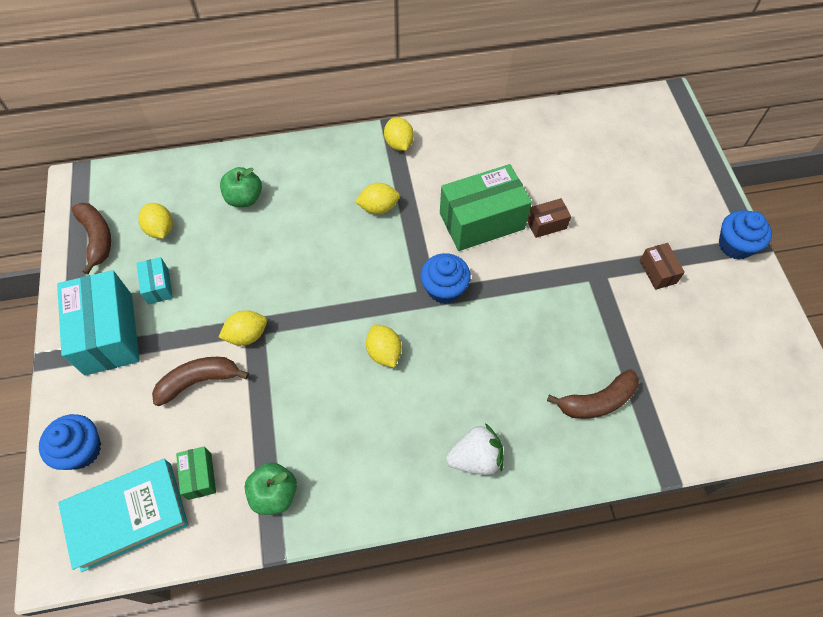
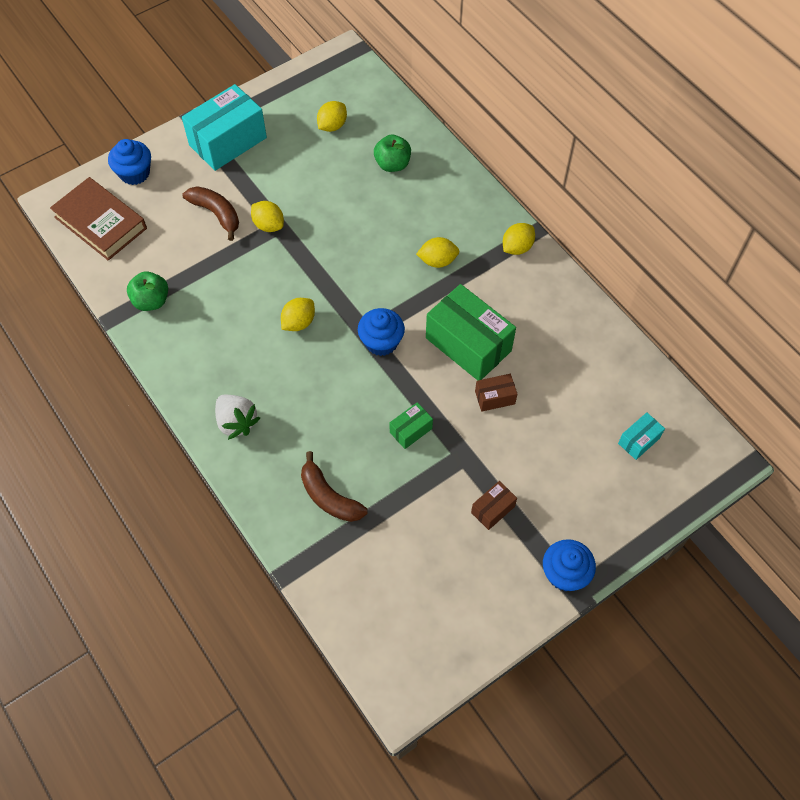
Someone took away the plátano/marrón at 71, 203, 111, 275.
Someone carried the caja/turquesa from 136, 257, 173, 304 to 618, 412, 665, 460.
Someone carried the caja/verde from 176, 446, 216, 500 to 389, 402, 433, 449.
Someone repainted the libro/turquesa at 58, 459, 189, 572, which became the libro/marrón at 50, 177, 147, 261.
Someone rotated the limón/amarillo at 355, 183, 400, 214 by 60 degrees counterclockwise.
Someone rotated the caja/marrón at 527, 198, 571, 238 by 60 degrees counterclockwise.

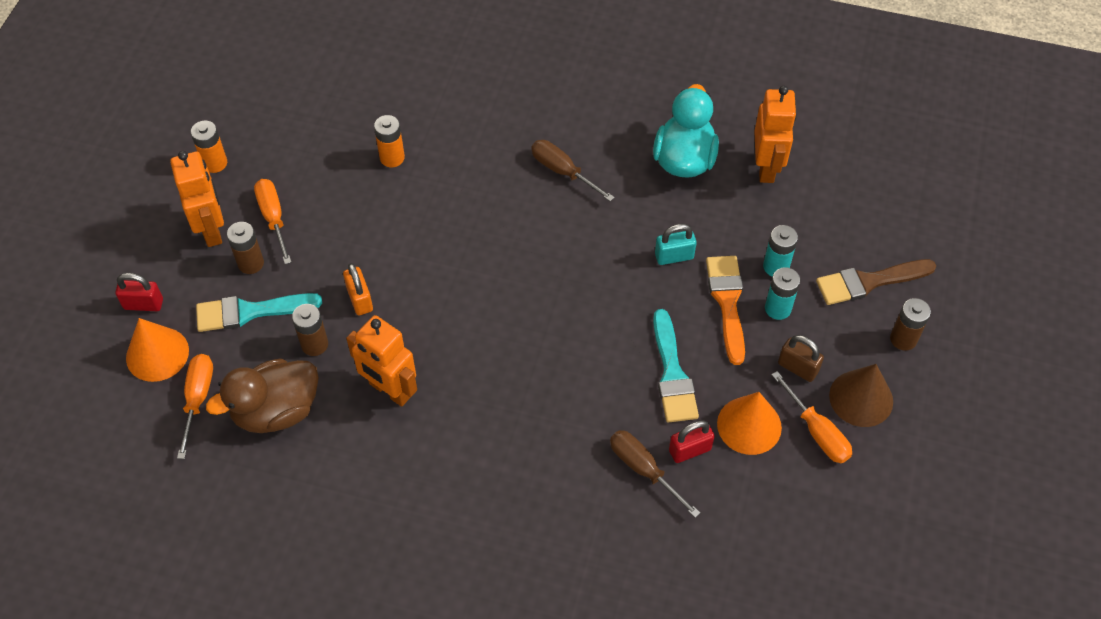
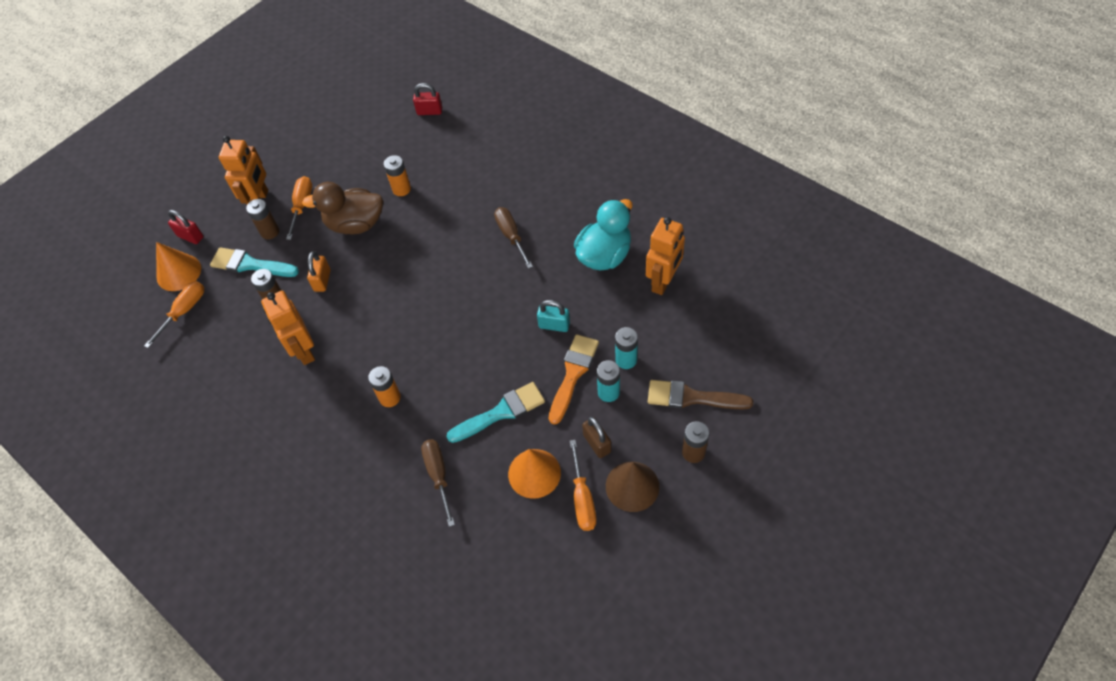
Someone carried the pila/naranja from 191, 121, 227, 173 to 368, 366, 401, 407.
Someone carried the pato/marrón from 206, 359, 319, 433 to 302, 182, 383, 234.
Someone carried the candado/rojo from 669, 420, 715, 463 to 413, 83, 442, 115.
Someone rotated the pincel/turquesa at 653, 309, 699, 423 by 135 degrees counterclockwise.

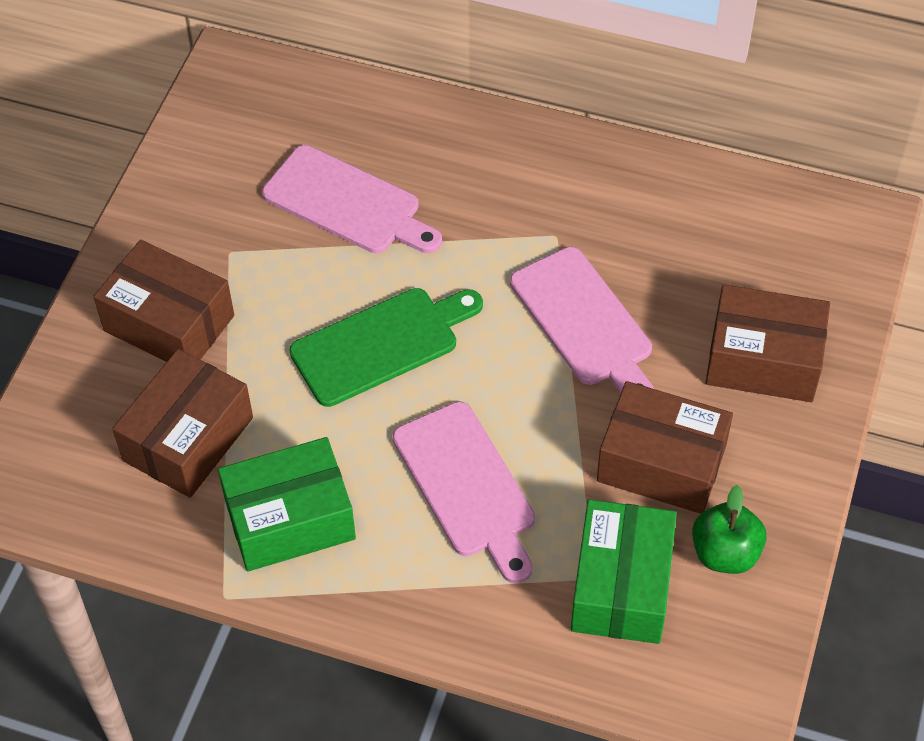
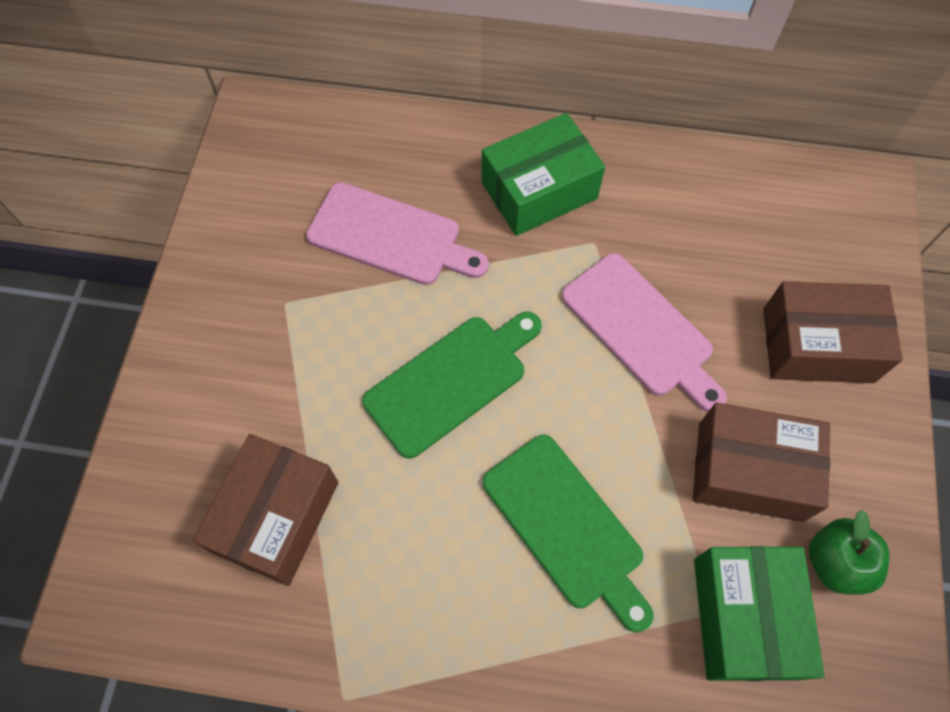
Someone took away the caja/marrón at 93, 240, 234, 362.
Someone carried the caja/verde from 218, 437, 356, 572 to 481, 113, 605, 236.
Someone repainted the tabla de cortar/rosa at 393, 401, 535, 584, which became the tabla de cortar/verde at 483, 435, 654, 632.

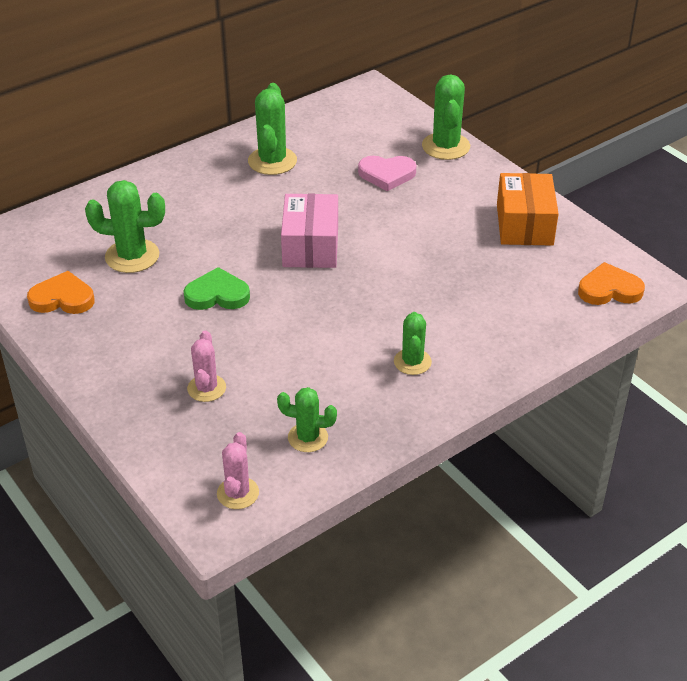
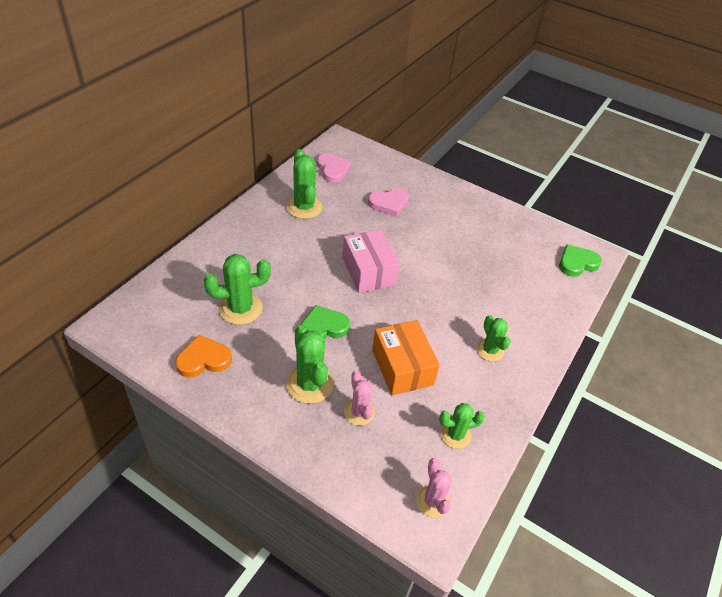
Someone put down the corazón/rosa at 317, 153, 352, 183.
Someone carried the cactus/verde from 422, 74, 470, 160 to 286, 325, 334, 404.
Someone carried the caja/naranja from 497, 173, 559, 246 to 372, 320, 440, 395.
Someone repainted the corazón/naranja at 578, 262, 645, 305, which became the corazón/verde at 559, 245, 602, 277.

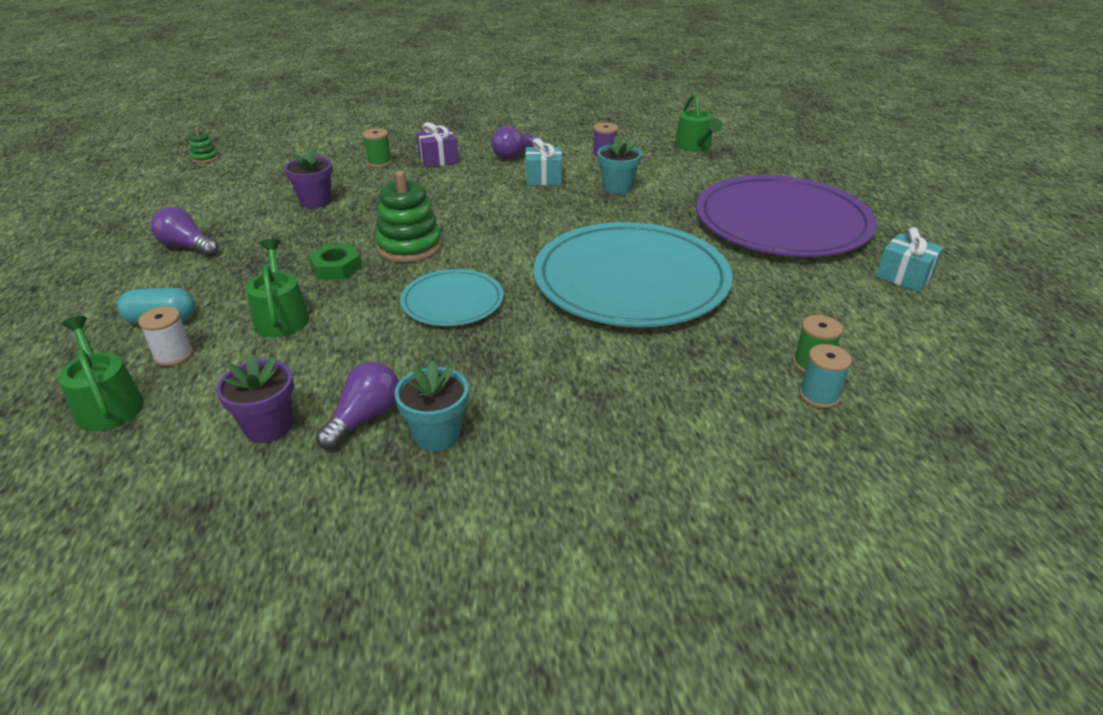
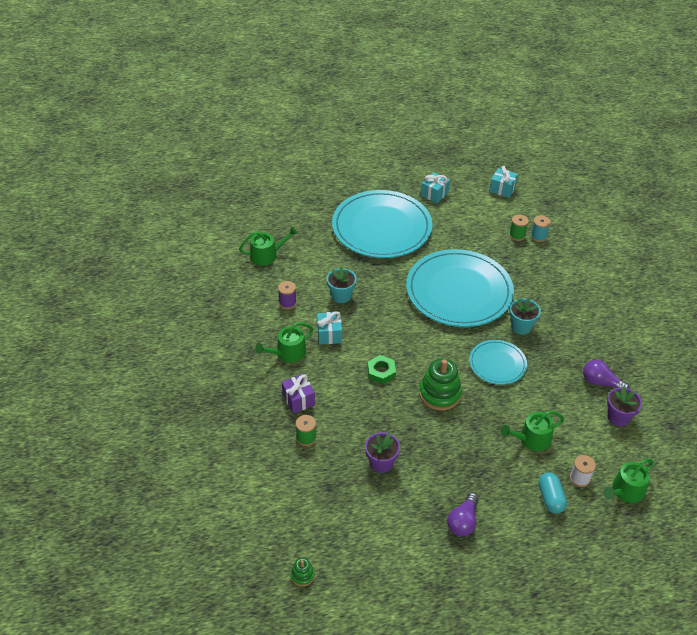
Someone put down the regalo/turquesa at 489, 166, 518, 198.
Someone carried the tuerca/verde from 308, 244, 362, 279 to 367, 355, 396, 384.
Someone carried the maceta/turquesa from 394, 360, 468, 451 to 509, 298, 541, 335.
Someone swapped the bombilla/morado at 491, 126, 543, 159 for the regadera/verde at 255, 322, 313, 363.
Someone repainted the plato/morado at 696, 175, 876, 257, which became the plato/turquesa at 332, 190, 433, 258.

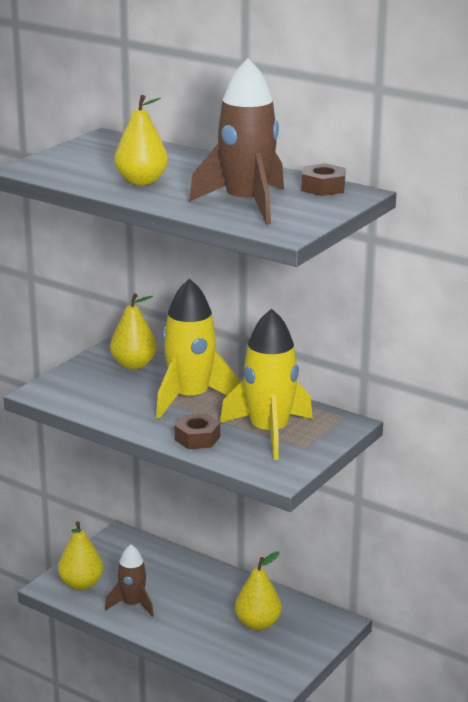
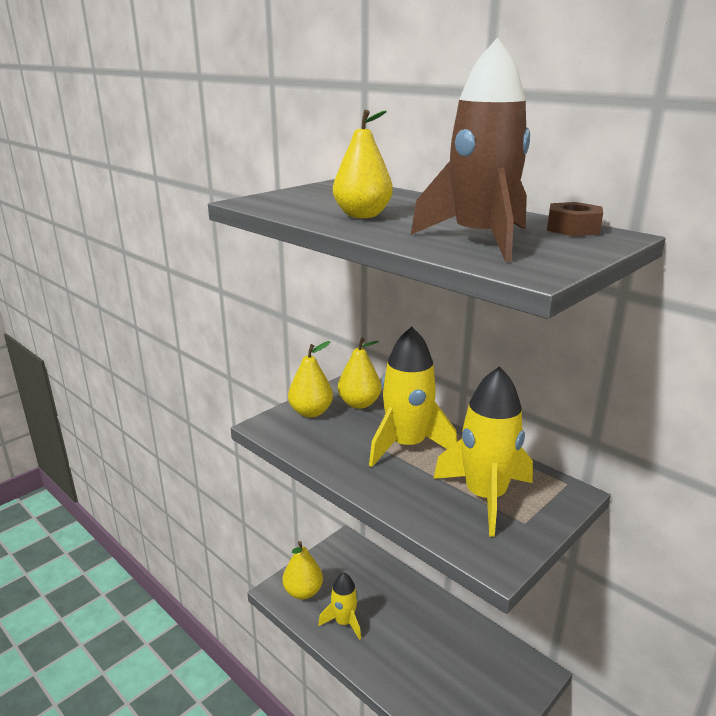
Someone took away the tuerca/marrón at 174, 414, 220, 449.
Someone carried the pera/amarillo from 235, 551, 282, 631 to 288, 341, 333, 418.
Someone repainted the cohete/marrón at 105, 544, 154, 617, which became the cohete/amarillo at 318, 573, 361, 640.

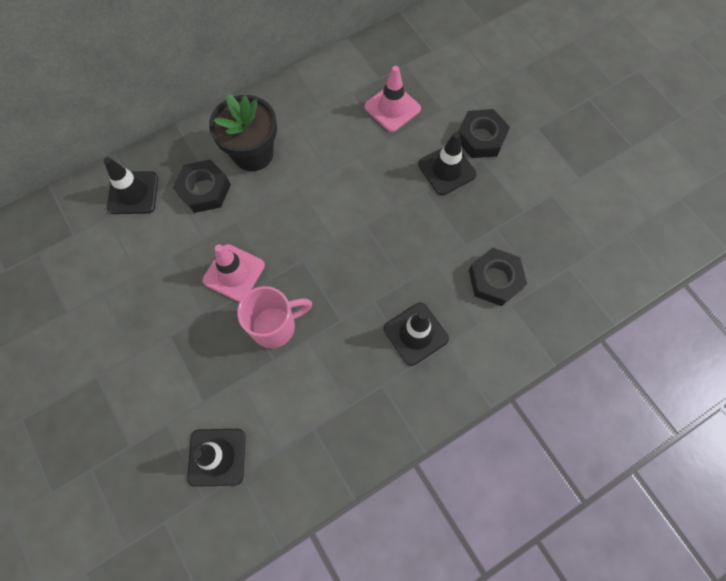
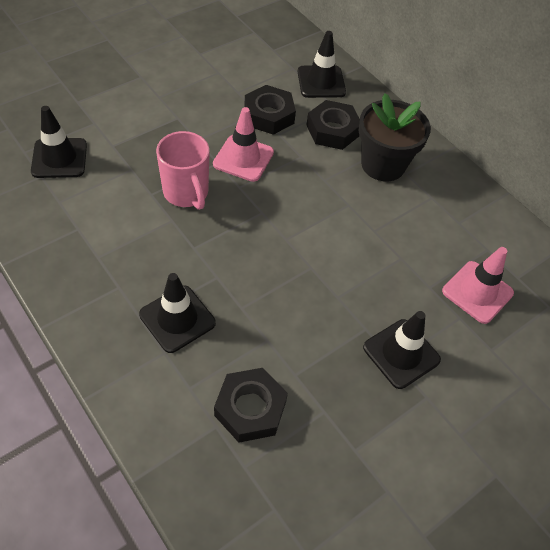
Someone carried the tuerca/negro from 458, 109, 510, 158 to 244, 85, 296, 135.

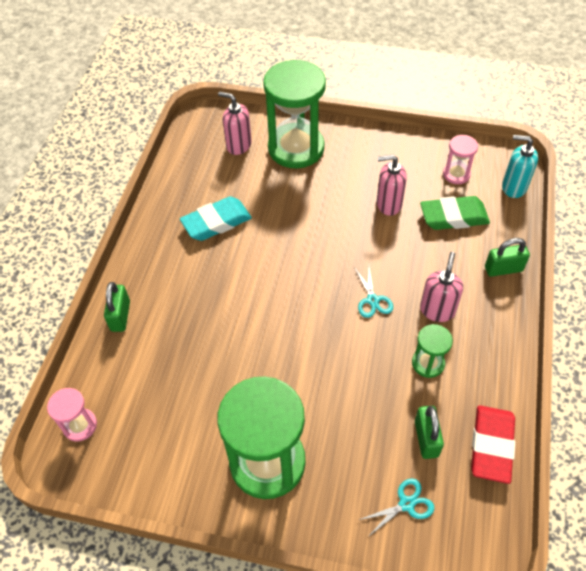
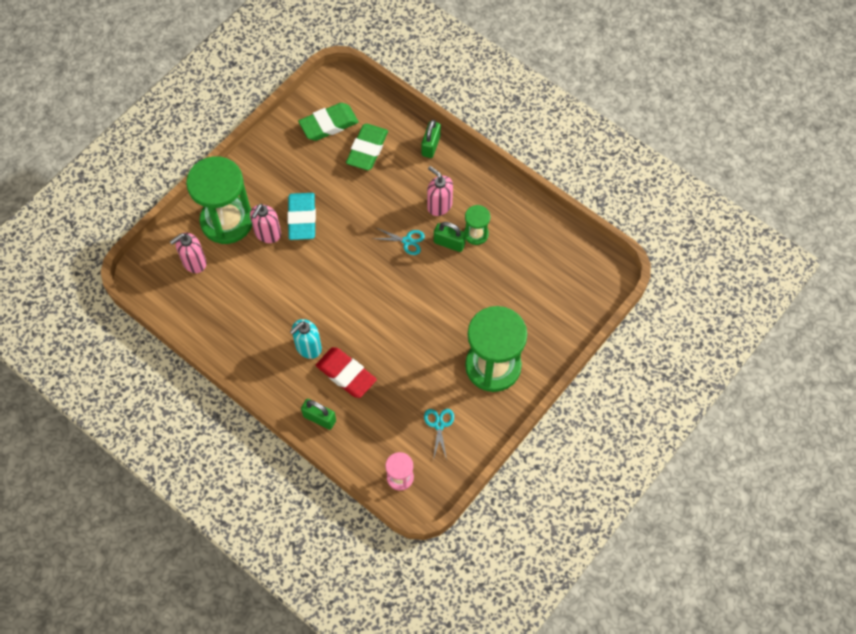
Someone carried the goma de borrar/turquesa from 180, 196, 252, 241 to 287, 193, 316, 240.
Someone carried the tijeras/turquesa from 359, 478, 434, 537 to 424, 409, 454, 460.
Someone carried the dispensador de jabón/rosa from 377, 154, 407, 216 to 250, 204, 281, 243.
Someone carried the candado/verde from 415, 406, 444, 459 to 434, 222, 466, 252.
Someone carried the goma de borrar/rojo from 471, 405, 515, 484 to 316, 347, 377, 398.
Someone carried the dispensador de jabón/turquesa from 502, 135, 538, 198 to 290, 319, 322, 359.
Someone swapped the reloj de arena/rosa at 443, 135, 478, 184 for the goma de borrar/verde at 298, 103, 358, 141.

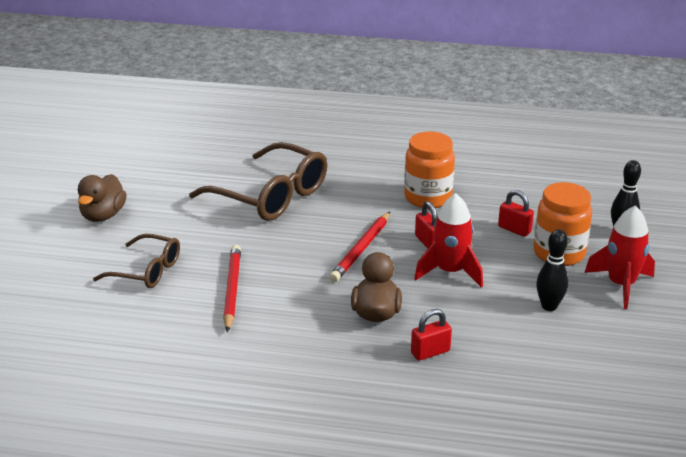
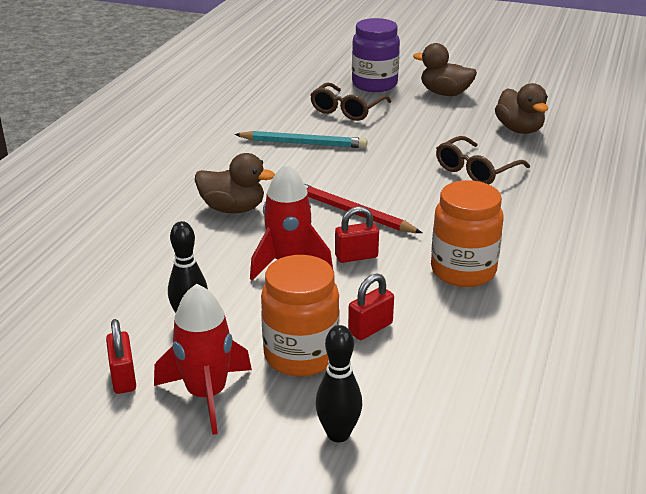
Someone put down the tarro/morado at 352, 18, 400, 92.
Someone put down the pato/marrón at 495, 83, 548, 134.
Someone carried the candado/rojo from 411, 309, 452, 361 to 106, 319, 136, 394.
Someone repainted the lápiz/rojo at 223, 245, 241, 332, which became the lápiz/turquesa at 234, 131, 367, 148.
Someone scaled the gafas/marrón at 189, 142, 327, 221 by 0.59.

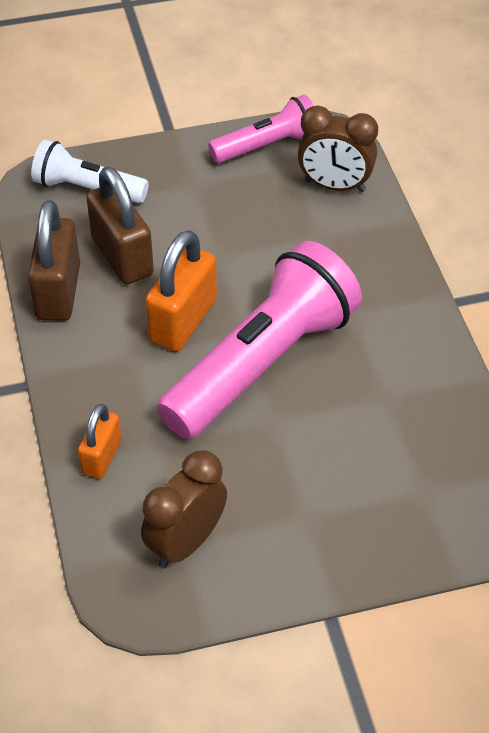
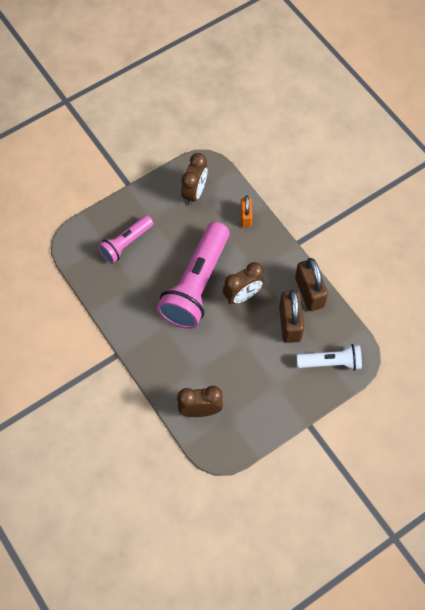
Someone carried the lámpara de mano/rosa from 208, 95, 314, 163 to 98, 215, 153, 263.
Someone swapped the candado/naranja at 145, 230, 217, 352 for the despertador/marrón at 223, 262, 264, 304.
Someone rotated the candado/marrón at 86, 167, 154, 285 by 45 degrees clockwise.

